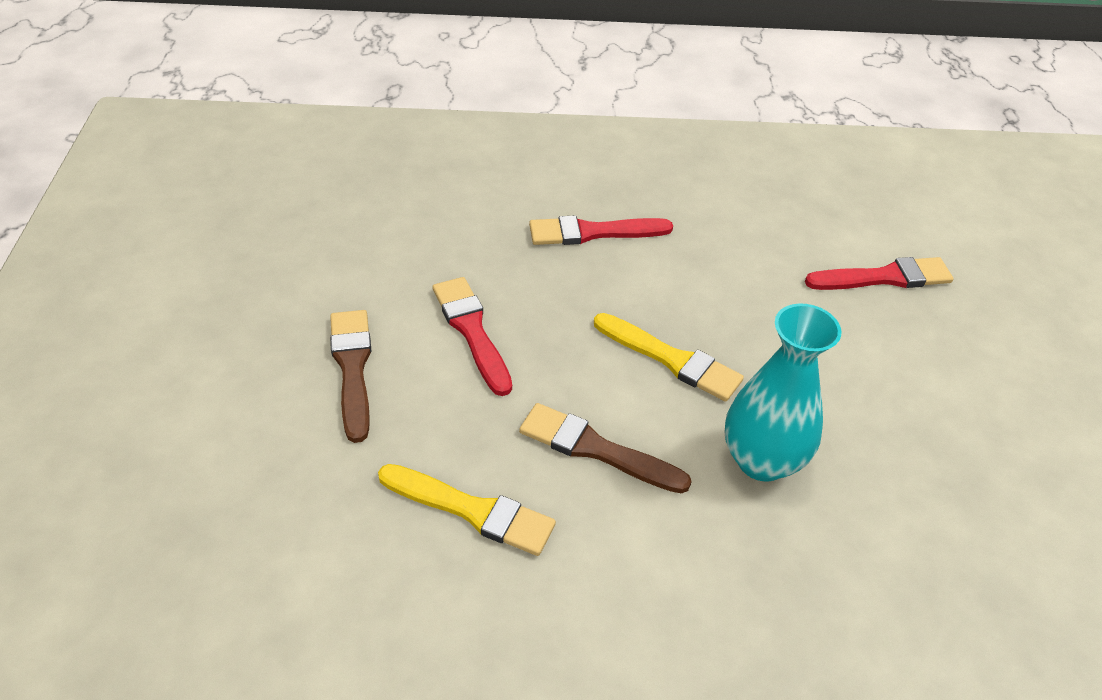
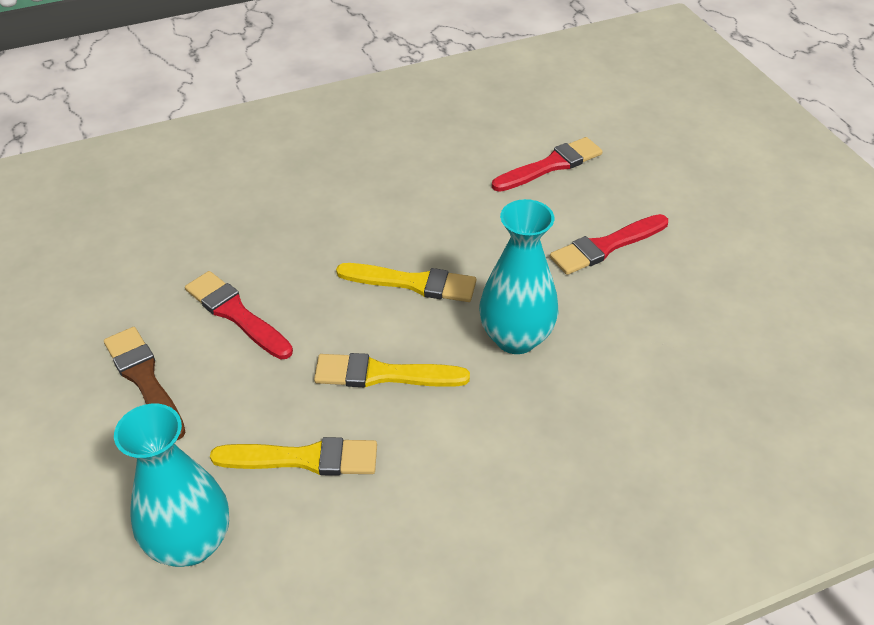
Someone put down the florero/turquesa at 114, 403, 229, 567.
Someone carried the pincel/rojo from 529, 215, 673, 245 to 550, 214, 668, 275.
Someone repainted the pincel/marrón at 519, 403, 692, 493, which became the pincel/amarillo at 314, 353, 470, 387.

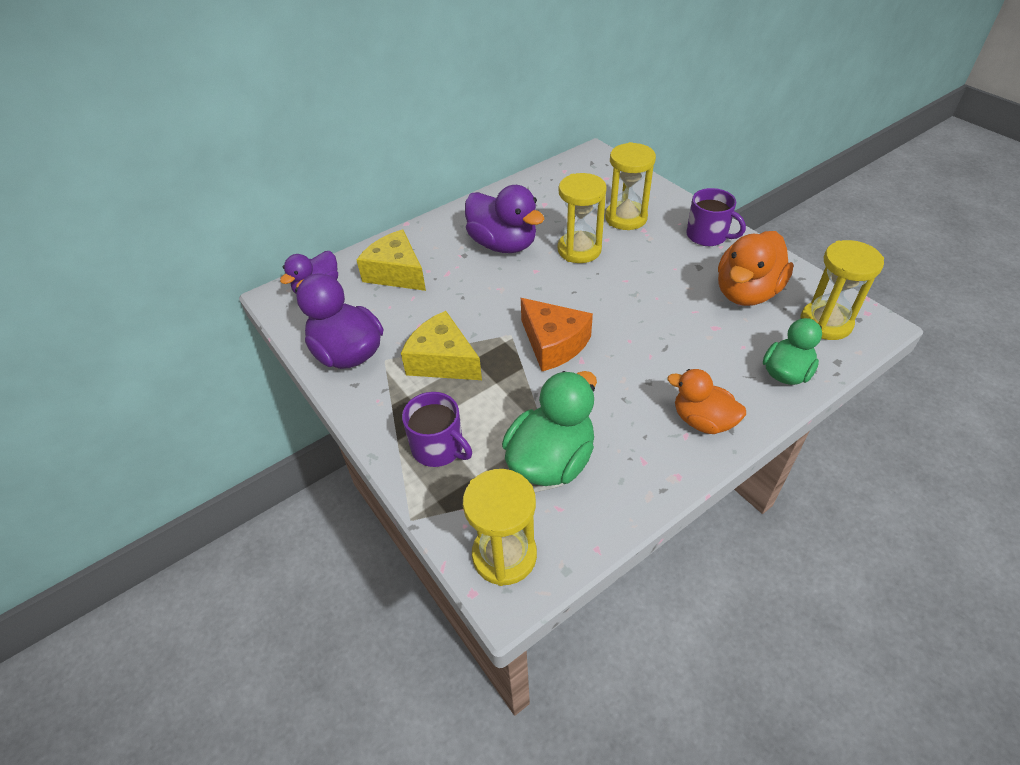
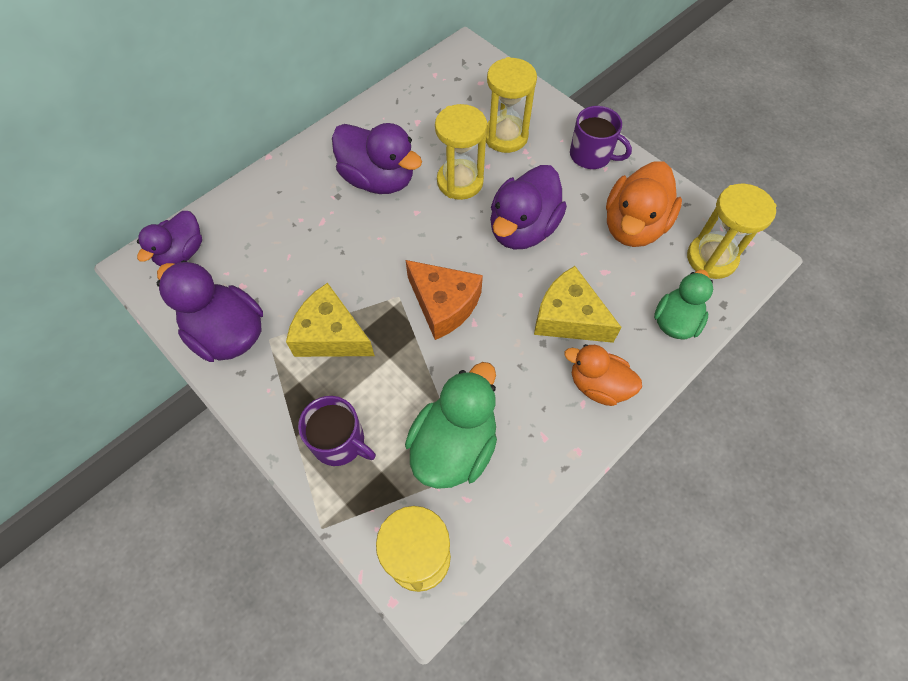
Someone put down the pato/morado at 490, 165, 567, 250.
Someone carried the queso/amarillo from 357, 230, 426, 291 to 534, 266, 622, 343.

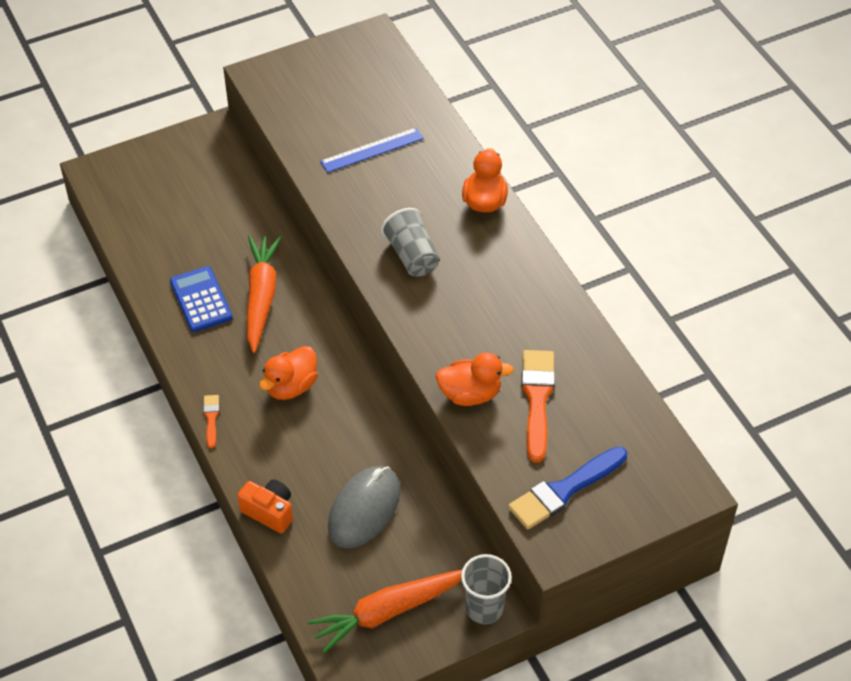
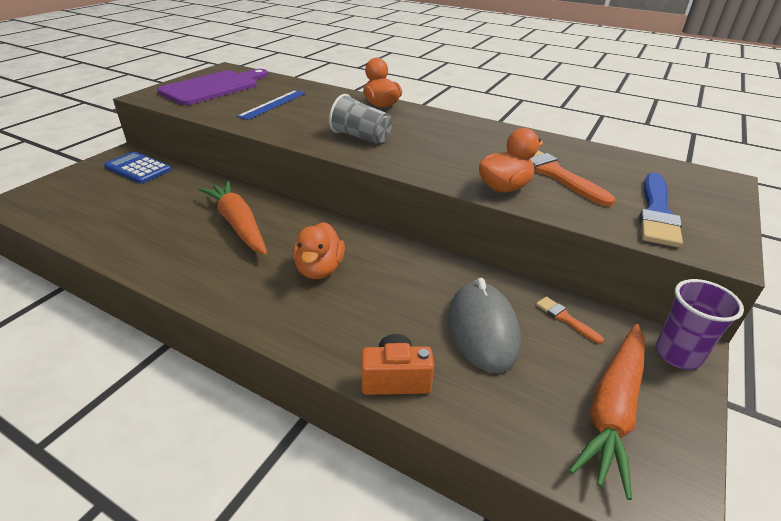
Someone put down the tabla de cortar/morado at 157, 69, 268, 105.
Someone carried the calculadora/azul from 170, 266, 233, 332 to 104, 152, 171, 184.
Someone carried the pincel/naranja from 203, 395, 219, 448 to 536, 297, 604, 344.
Someone repainted the vaso/gris at 461, 554, 512, 624, which became the vaso/morado at 656, 279, 744, 370.

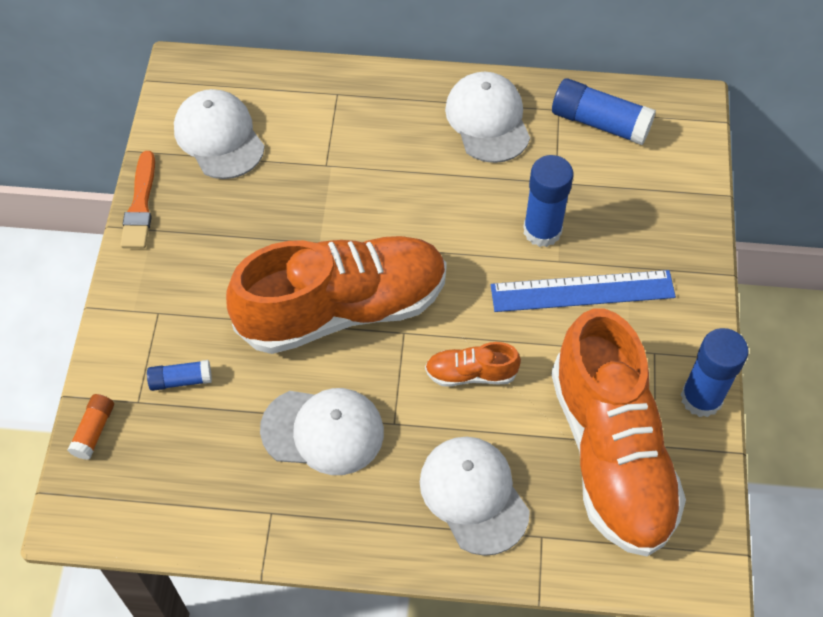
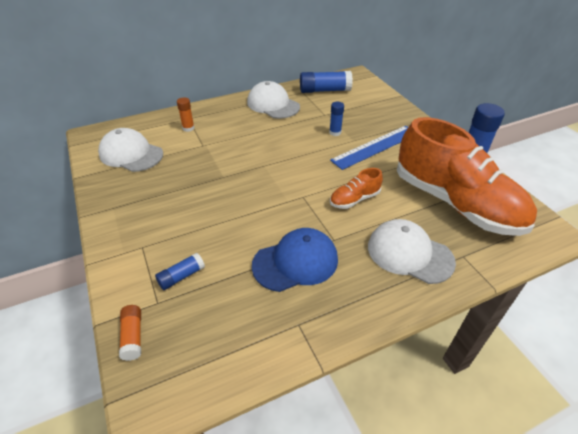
Someone took away the pincel/naranja at 121, 151, 155, 248.
Someone took away the zapato/naranja at 226, 236, 447, 354.
Someone put down the barra de pegamento/naranja at 177, 97, 195, 132.
Someone repainted the gorra/blanco at 260, 388, 384, 475, which became the gorra/azul at 252, 228, 338, 292.
Someone scaled the barra de pegamento/azul at 523, 155, 573, 247 by 0.56.

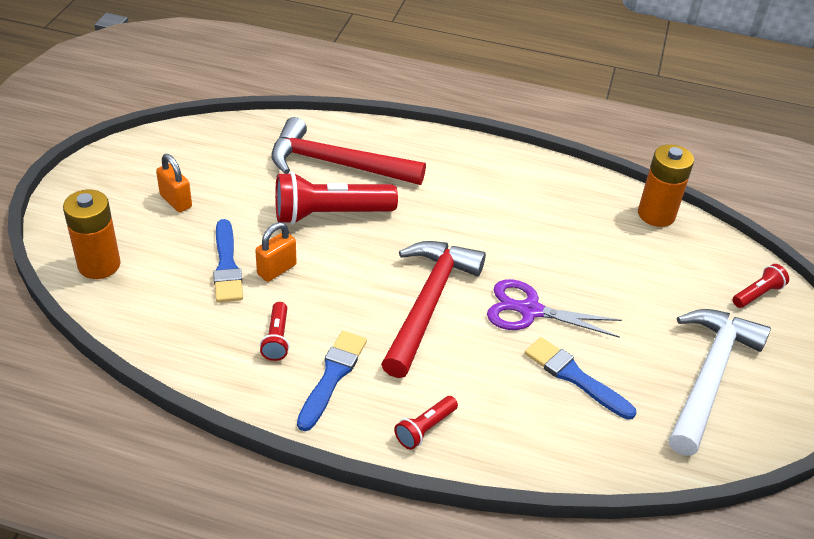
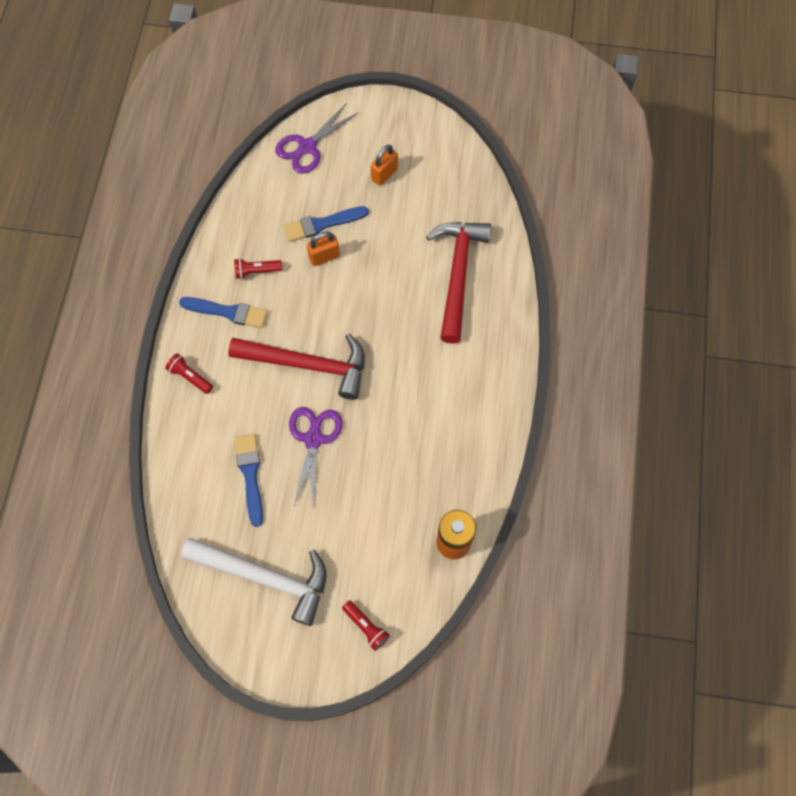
Someone took away the lámpara de mano/rojo at 275, 172, 398, 225.
Someone swapped the pila/naranja at 63, 190, 121, 279 for the tijeras/morado at 275, 103, 359, 174.
Someone rotated the candado/naranja at 255, 222, 297, 282 by 60 degrees counterclockwise.
Someone rotated the pincel/azul at 525, 337, 636, 420 by 45 degrees counterclockwise.

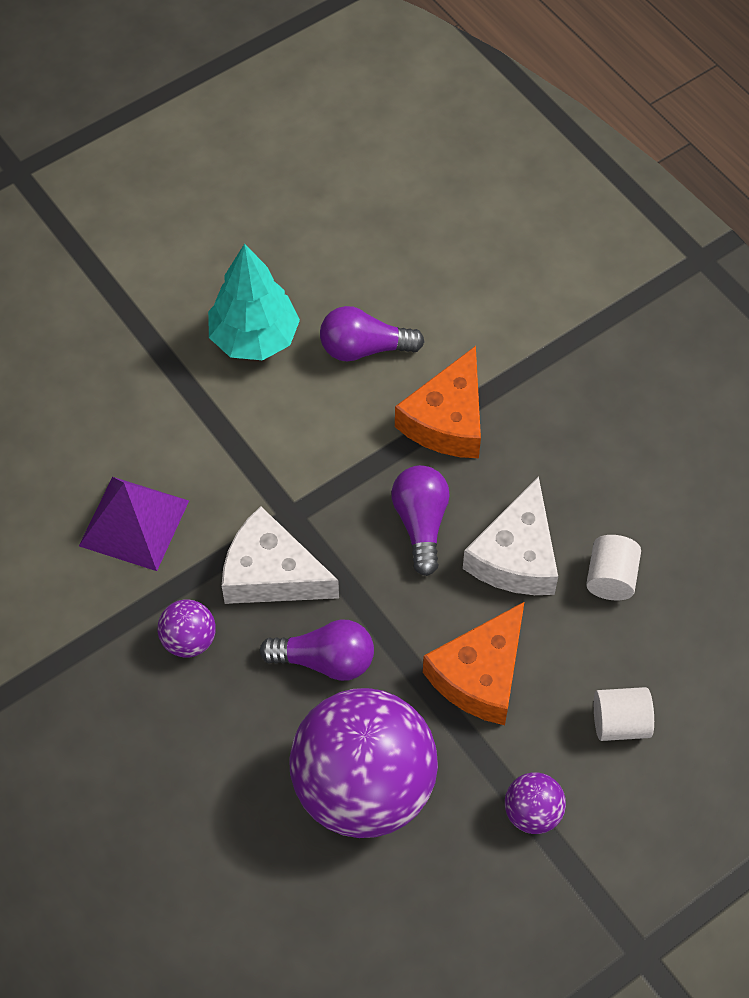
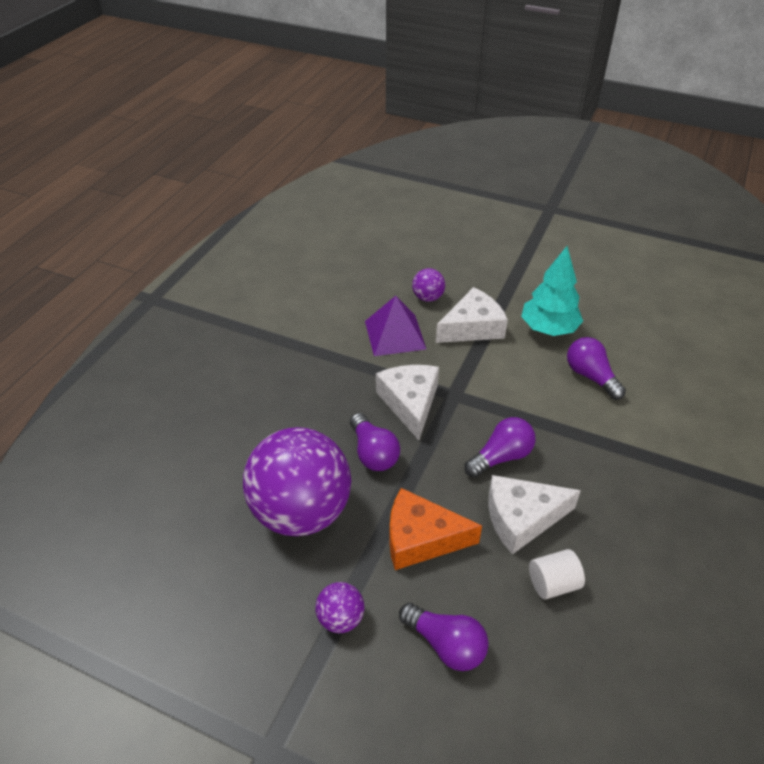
Someone took away the queso/naranja at 395, 346, 481, 458.
Someone put down the queso/blanco at 436, 287, 508, 343.
Someone carried the pelota/morado from 158, 599, 216, 658 to 412, 268, 445, 302.
Someone swapped the cilindro/blanco at 594, 687, 654, 741 for the bombilla/morado at 399, 603, 489, 671.

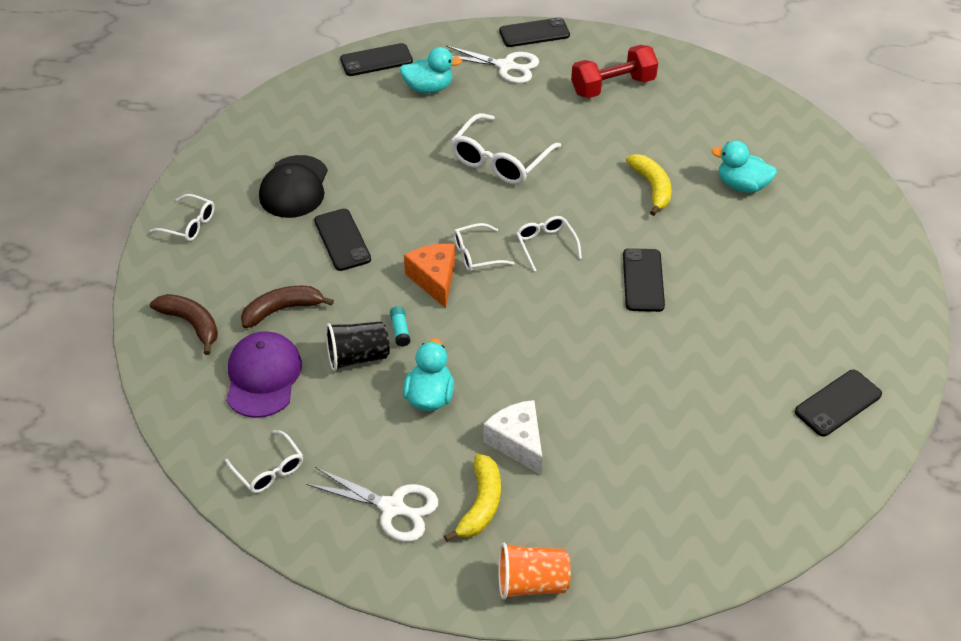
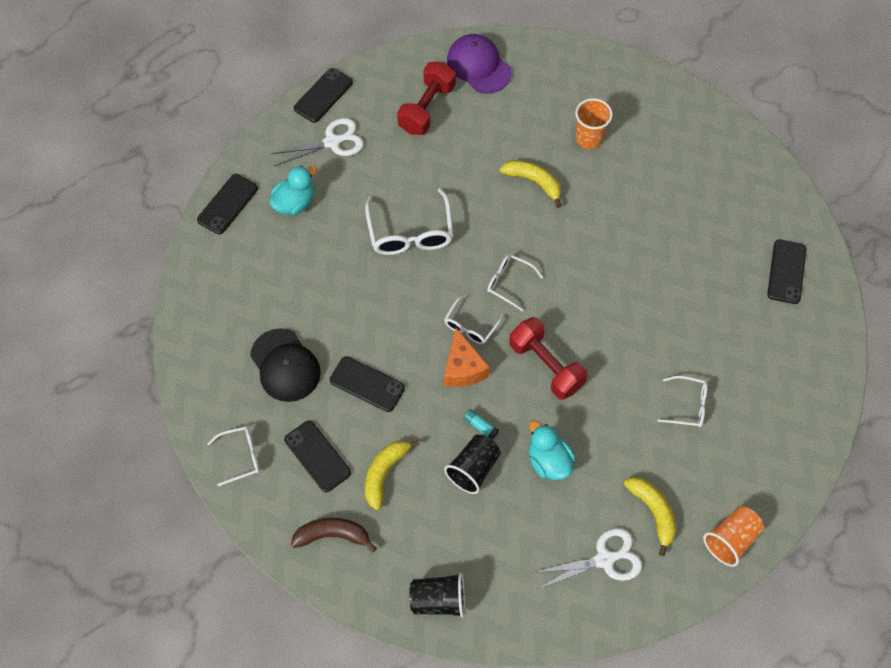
Someone took away the queso/blanco at 483, 400, 543, 475.
Someone put down the vaso/negro at 410, 573, 465, 618.
Someone put down the mancuerna/rojo at 509, 317, 587, 400.
Someone carried the gafas/blanco from 225, 430, 303, 493 to 657, 376, 708, 427.
Someone carried the gorra/morado from 226, 331, 302, 418 to 447, 34, 512, 93.
Someone carried the móvil/negro from 623, 248, 665, 312 to 284, 420, 351, 492.
Someone swapped the pato/turquesa at 712, 141, 777, 193 for the vaso/naranja at 575, 98, 613, 149.
Someone repainted the plátano/marrón at 241, 286, 334, 328, which became the plátano/amarillo at 365, 440, 420, 510.
Someone rotated the queso/naranja at 404, 244, 455, 308 by 135 degrees counterclockwise.

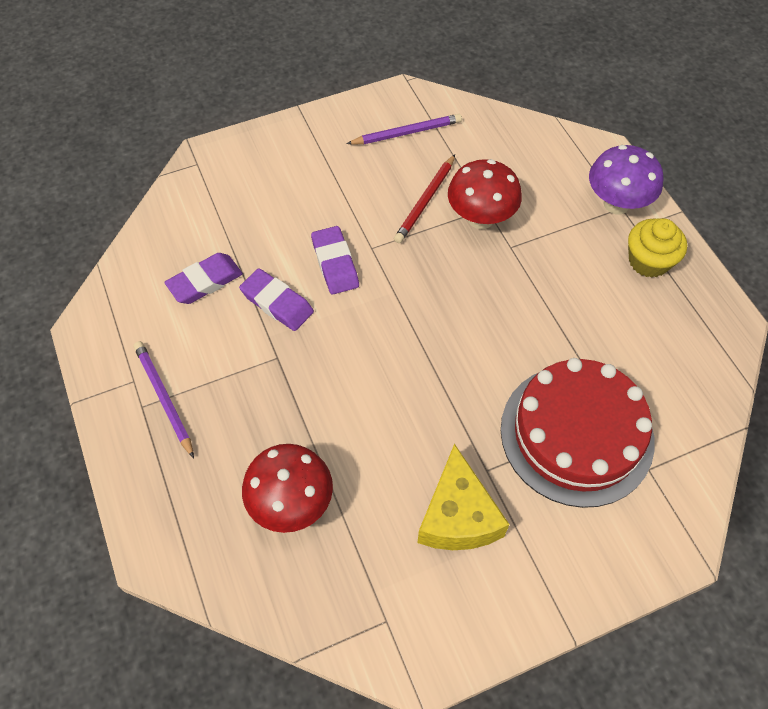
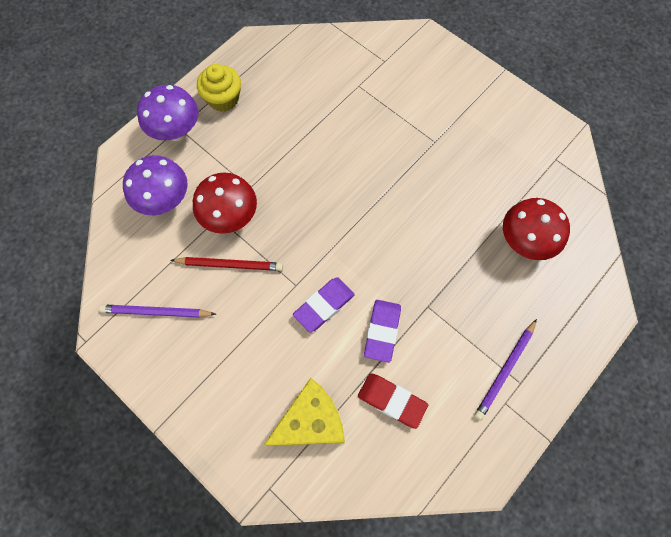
Someone took away the tarta/rojo at 501, 358, 655, 508.
Someone put down the seta/morado at 123, 155, 188, 215.
Someone carried the queso/amarillo from 417, 444, 510, 550 to 263, 378, 345, 446.
Someone repainted the goma de borrar/morado at 164, 253, 243, 304, which became the goma de borrar/rojo at 358, 373, 428, 429.
Someone rotated the lápiz/morado at 346, 114, 462, 145 by 45 degrees counterclockwise.

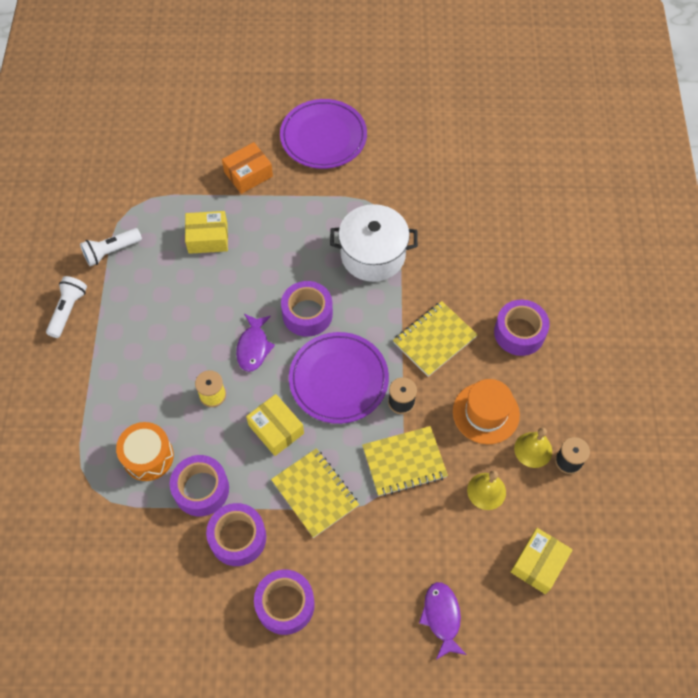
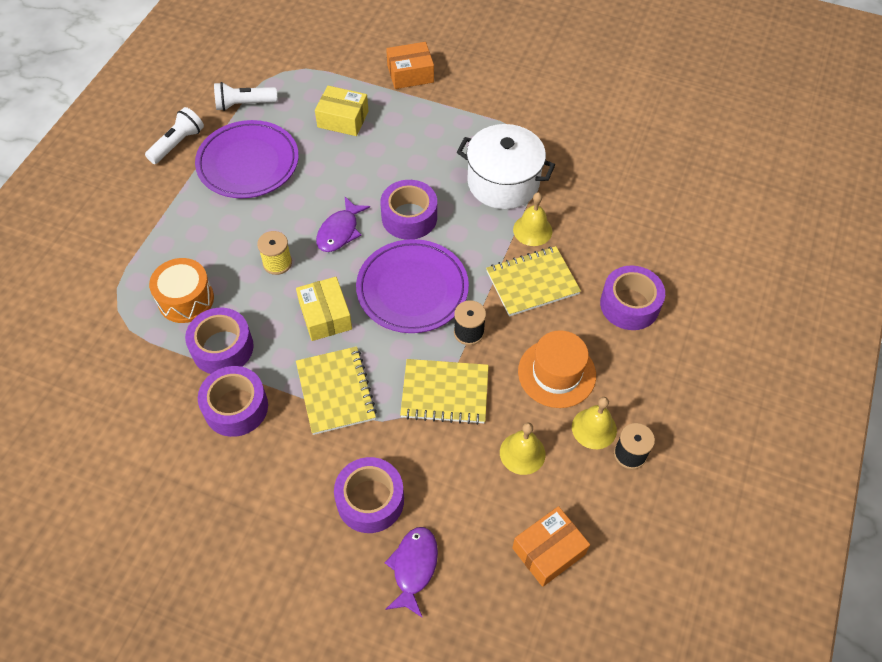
Someone put down the campana/amarillo at 513, 192, 552, 246.
Someone carried the cinta adhesiva/morado from 254, 569, 315, 635 to 334, 457, 404, 533.
Someone carried the plato/morado from 280, 99, 367, 169 to 195, 120, 299, 198.
Someone repainted the caja/amarillo at 511, 528, 573, 594, which became the caja/naranja at 512, 506, 590, 587.

